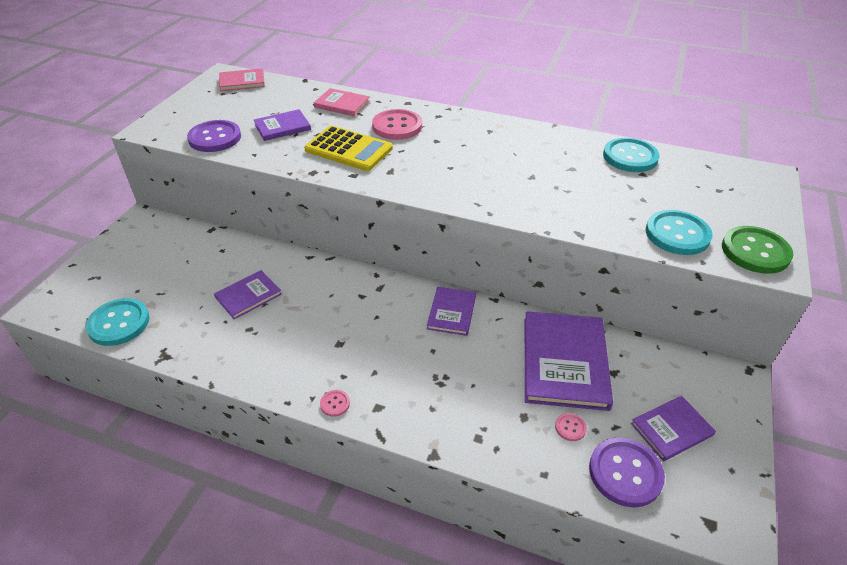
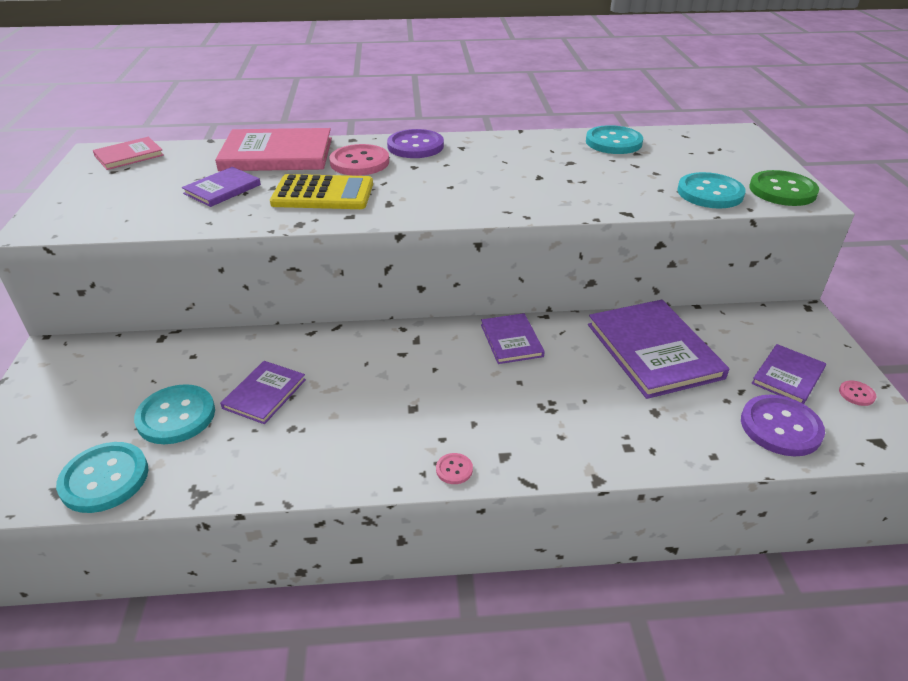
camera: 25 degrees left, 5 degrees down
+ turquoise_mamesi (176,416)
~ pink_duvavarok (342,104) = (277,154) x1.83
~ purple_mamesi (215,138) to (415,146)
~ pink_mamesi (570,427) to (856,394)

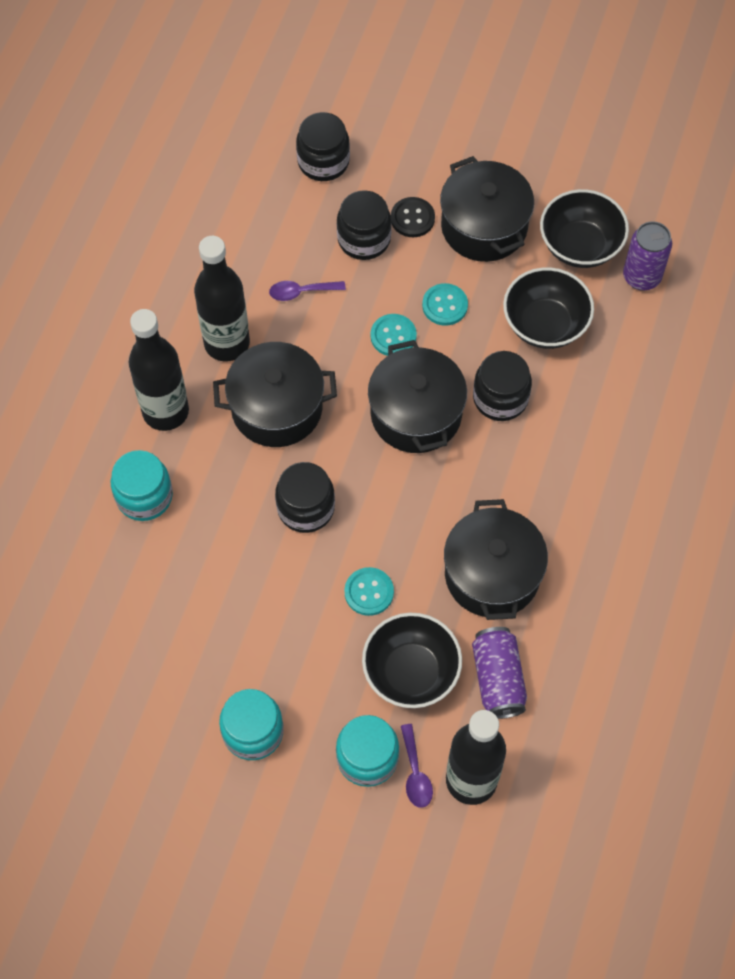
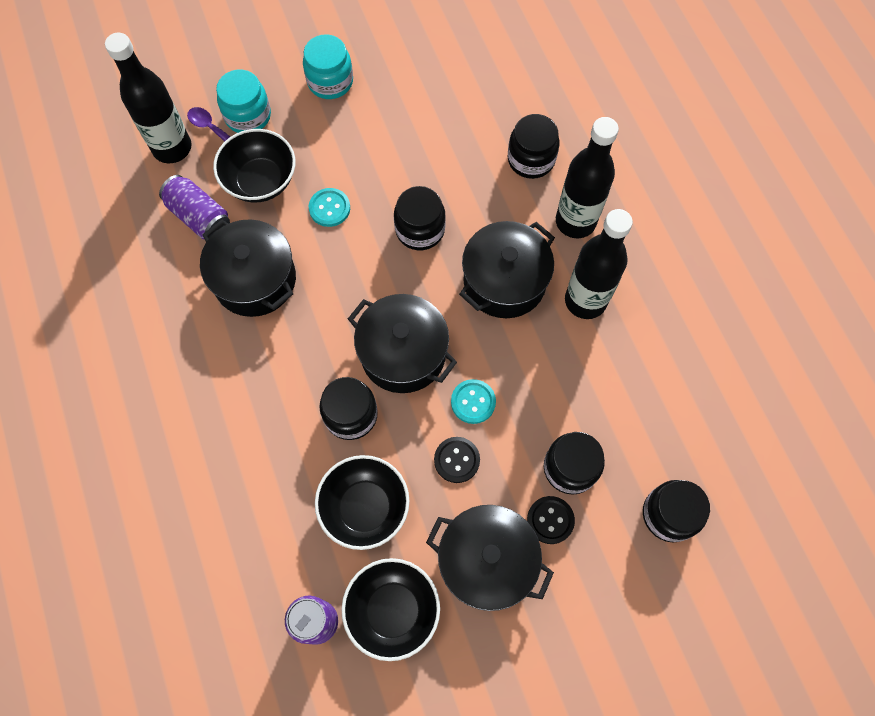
camera: 140 degrees right, 5 degrees up
~ turquoise_mamesi (445,305) to black_mamesi (457,460)
~ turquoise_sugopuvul (144,496) to black_sugopuvul (531,159)
- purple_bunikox (301,292)

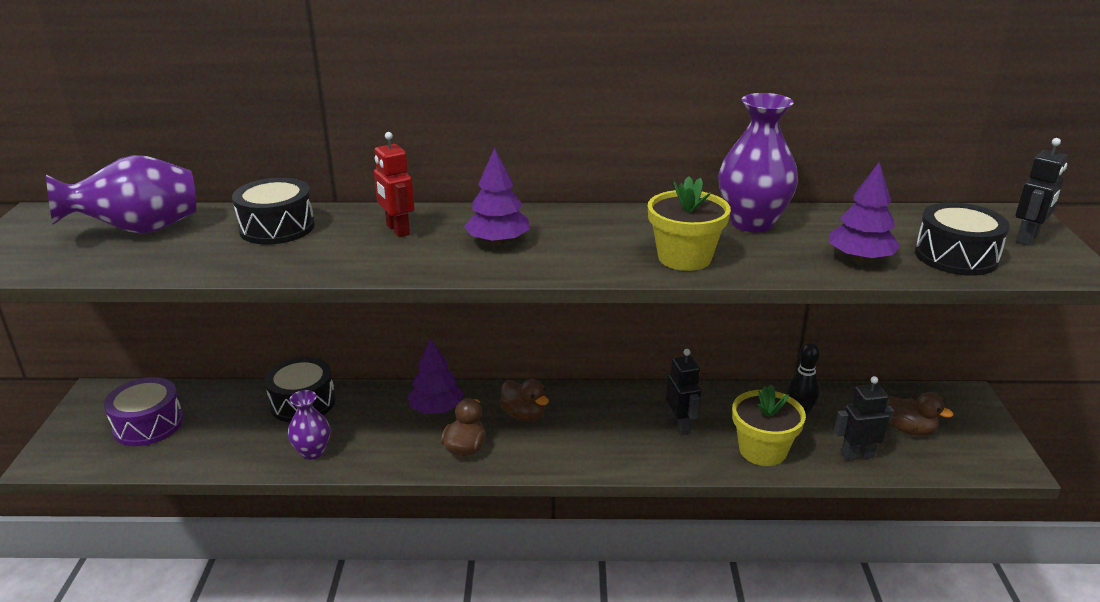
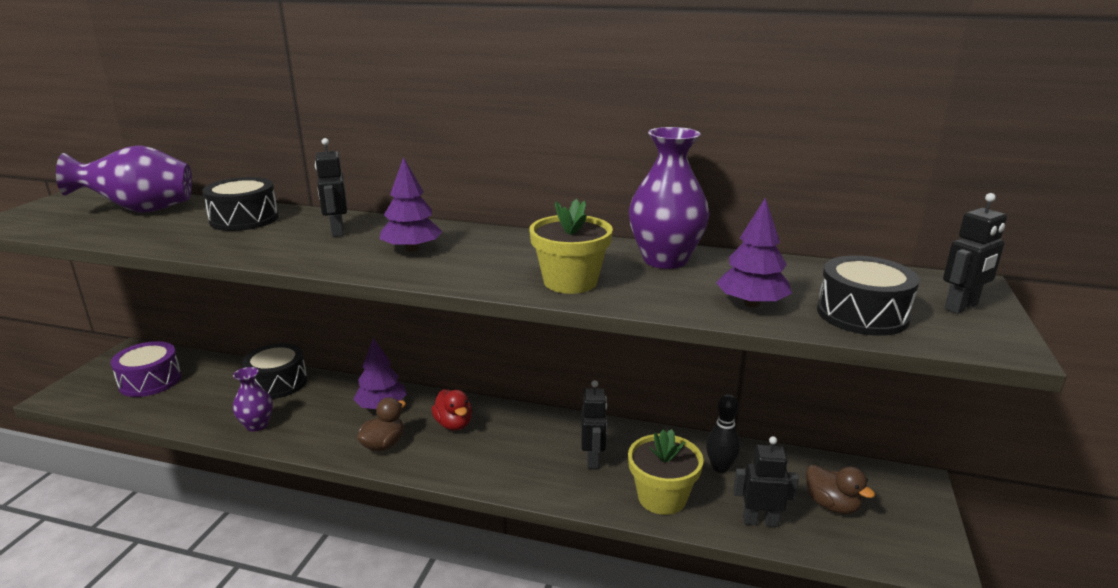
camera: 15 degrees right, 5 degrees down
~ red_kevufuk (397,230) to black_kevufuk (337,231)
~ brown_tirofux (524,415) to red_tirofux (454,424)

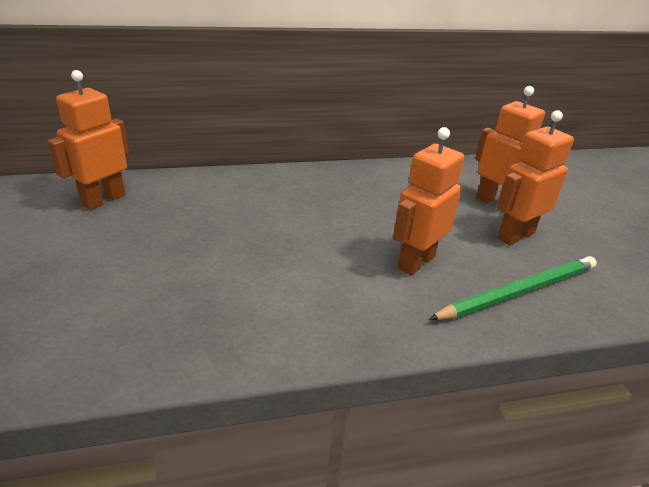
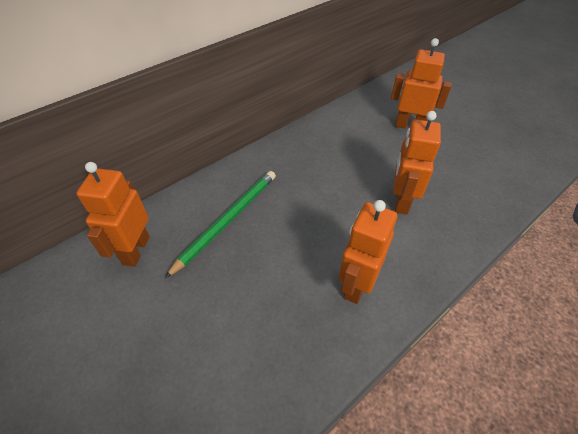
camera: 25 degrees left, 15 degrees up
~ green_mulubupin (519,291) to (228,220)
~ orange_kevufuk (515,235) to (356,285)

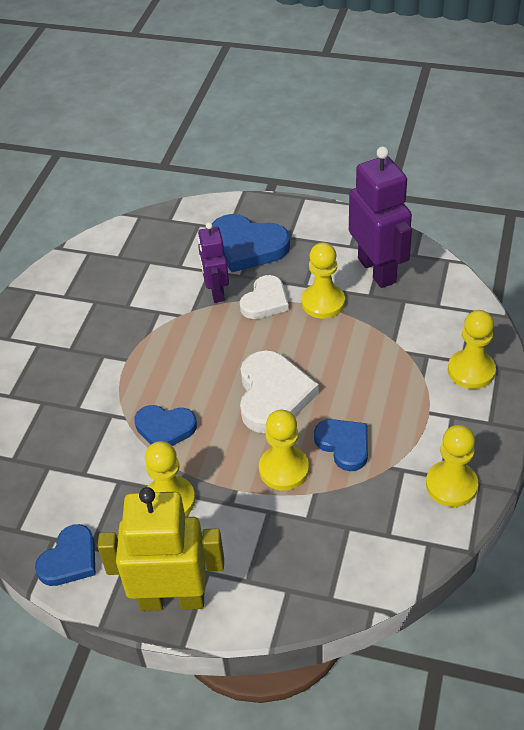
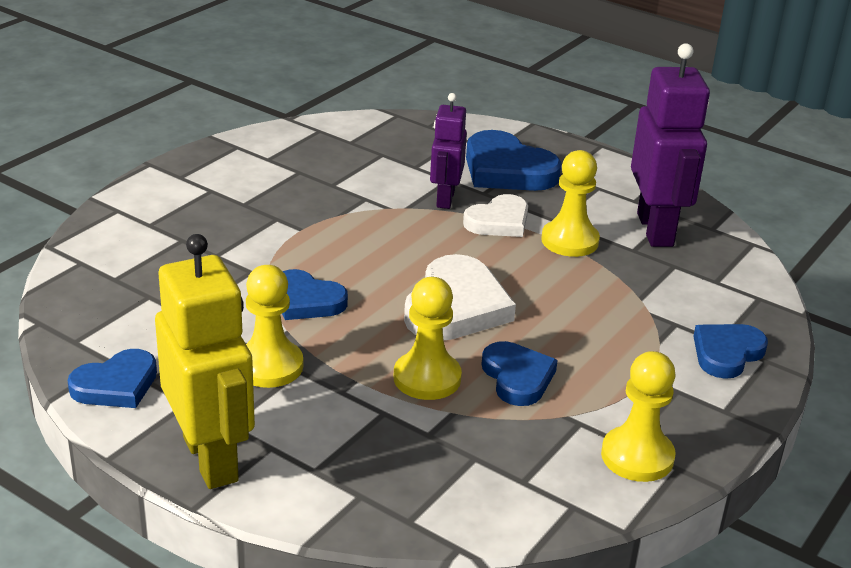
camera: 15 degrees right, 15 degrees down
~ yellow_kevufuk (172,599) = (211,458) 45 degrees clockwise
~ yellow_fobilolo (471,371) to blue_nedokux (726,353)

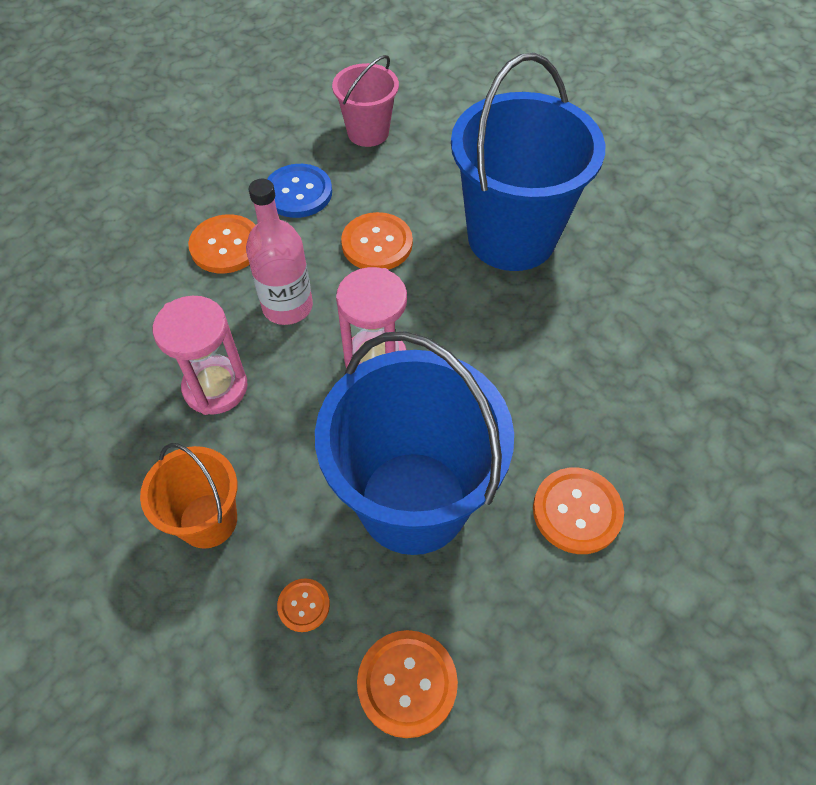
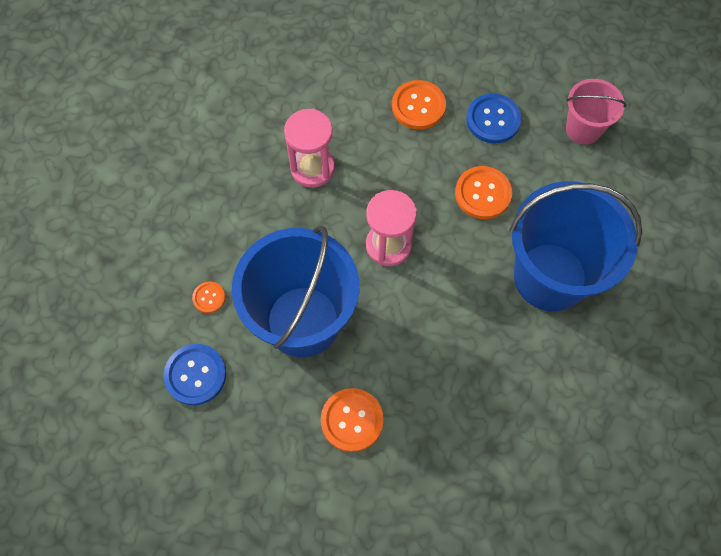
camera: 60 degrees right, 10 degrees up
~ orange_mamesi (407,683) to blue_mamesi (195,375)
- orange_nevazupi (208,520)
- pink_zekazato (287,306)

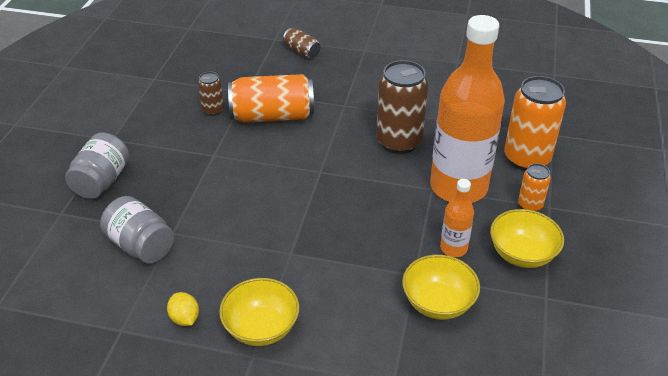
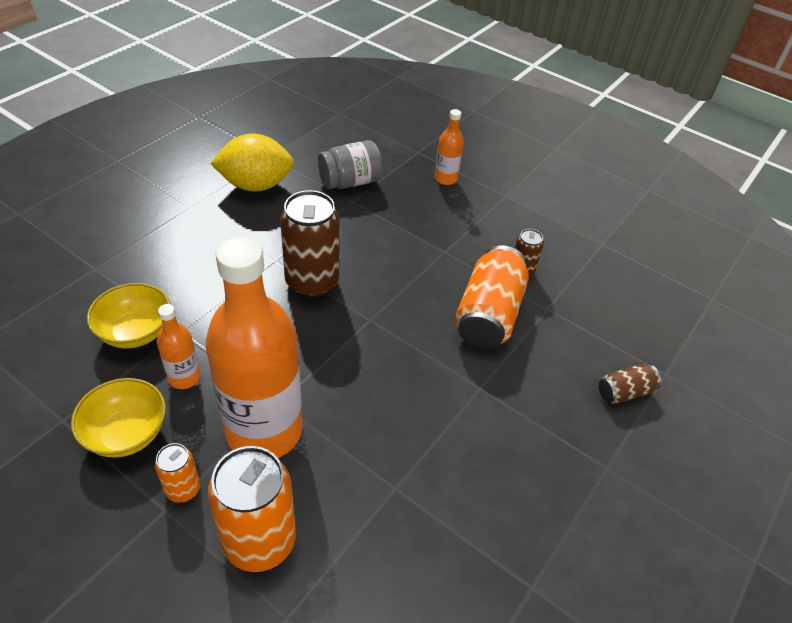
camera: 110 degrees right, 5 degrees up
~ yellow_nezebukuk (185,318) = (256,185) x2.23
~ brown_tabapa (399,142) to (312,282)
~ grey_sugopuvul (102,181) to orange_zekazato (445,178)
- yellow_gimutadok (261,328)

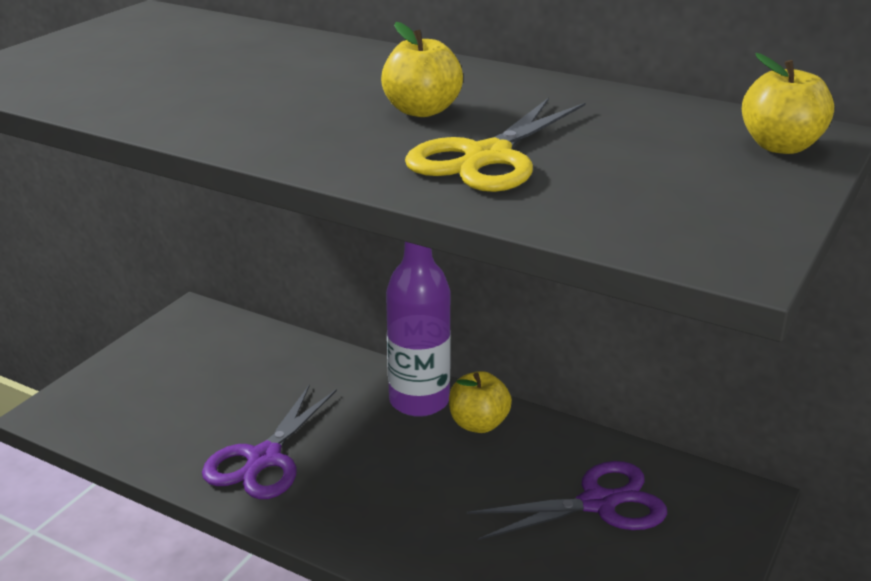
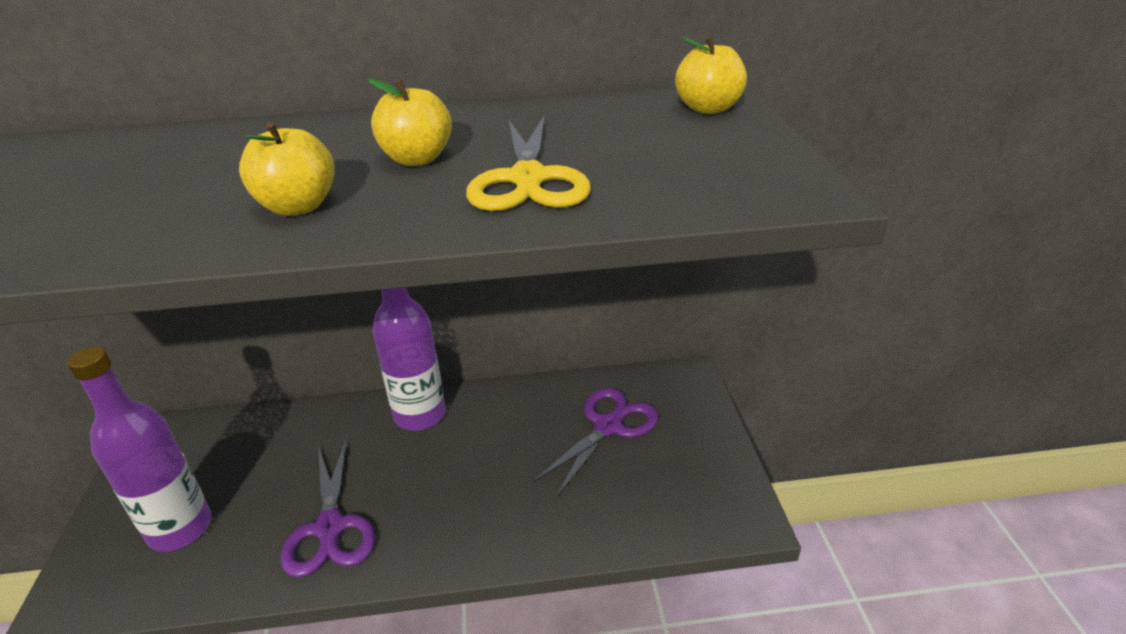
camera: 35 degrees left, 5 degrees up
+ purple_zekazato (180,528)
~ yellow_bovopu (478,424) to (298,207)

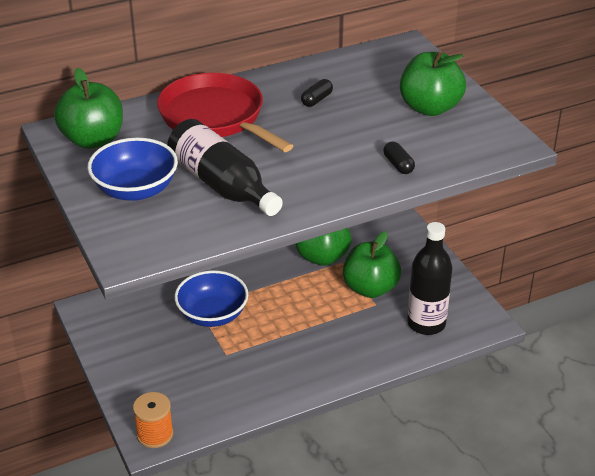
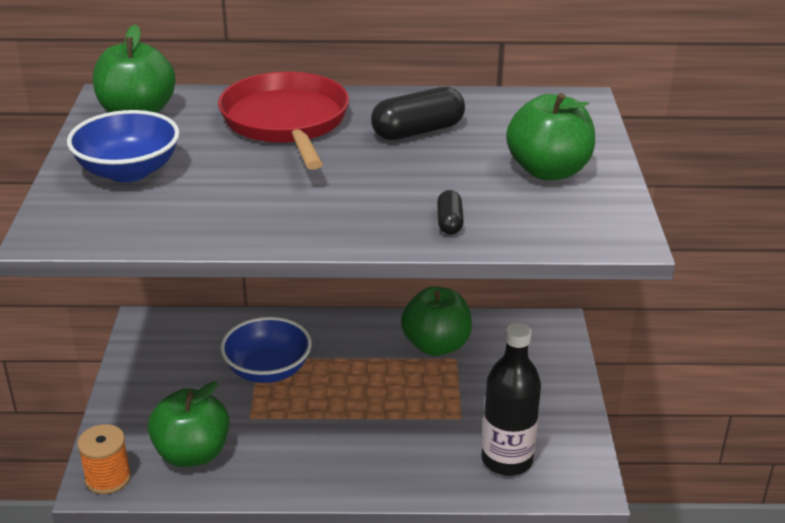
camera: 25 degrees right, 5 degrees down
~ green_bovopu (370,288) to (192,453)
~ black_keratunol (316,100) = (418,131) x1.86
- black_zekazato (222,185)

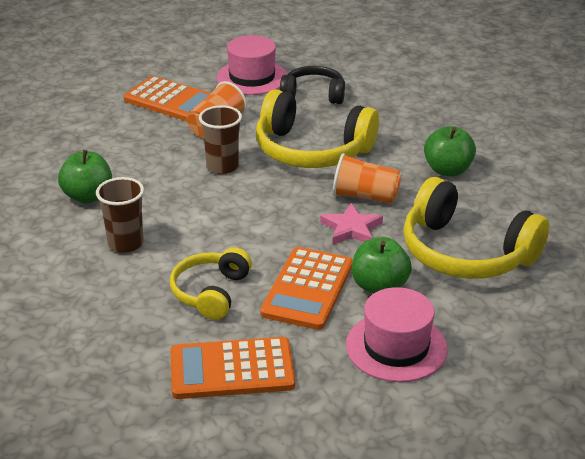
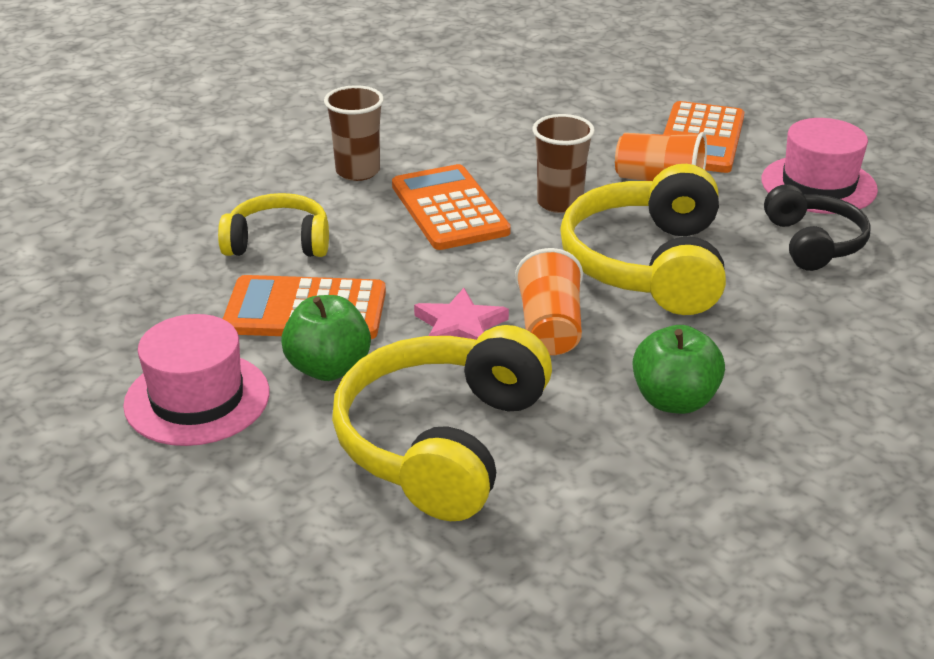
camera: 75 degrees right, 0 degrees up
~ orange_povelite (232,369) to (449,209)
- green_bovopu (88,196)

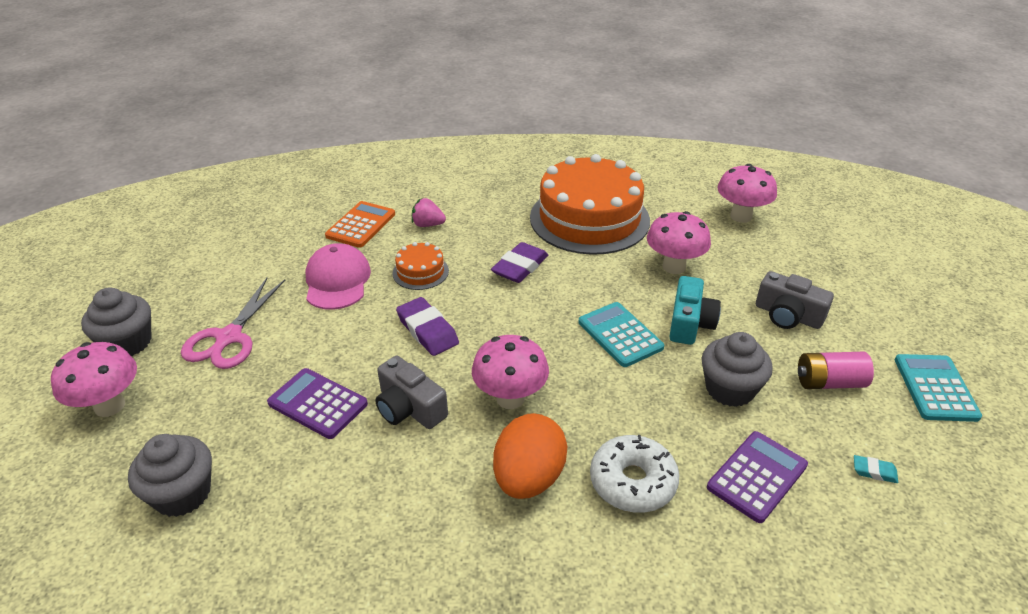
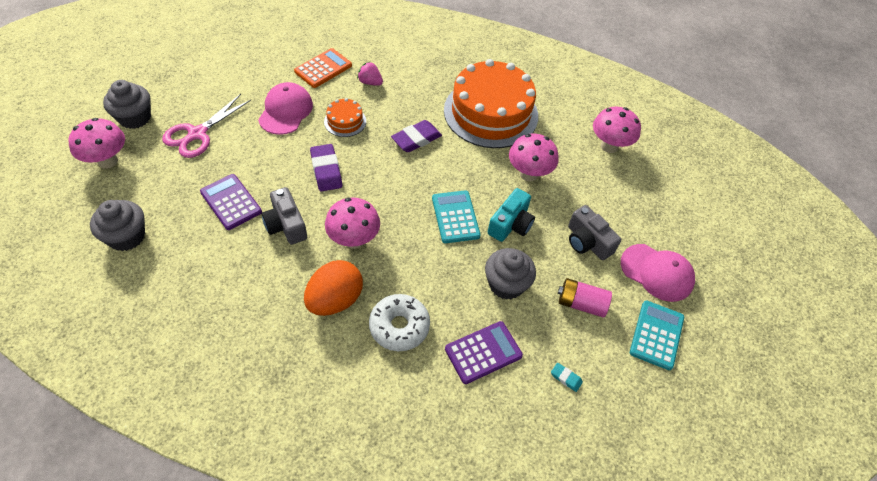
camera: 15 degrees right, 15 degrees up
+ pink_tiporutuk (657,272)

